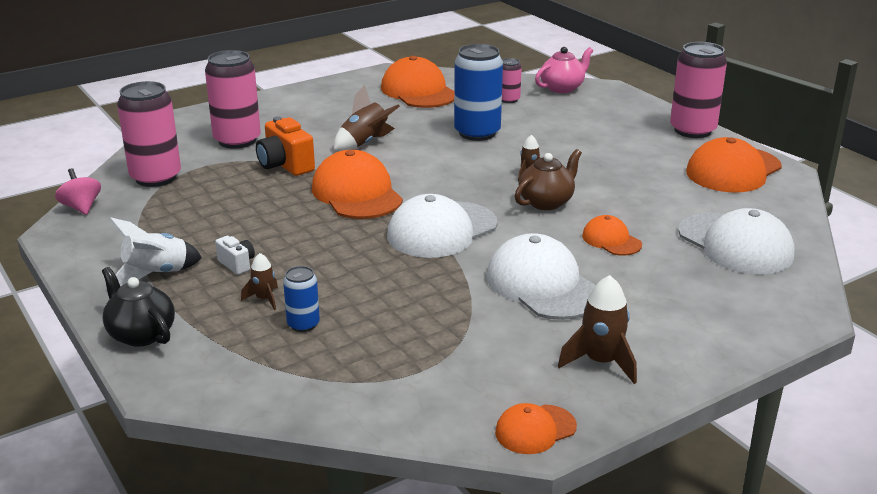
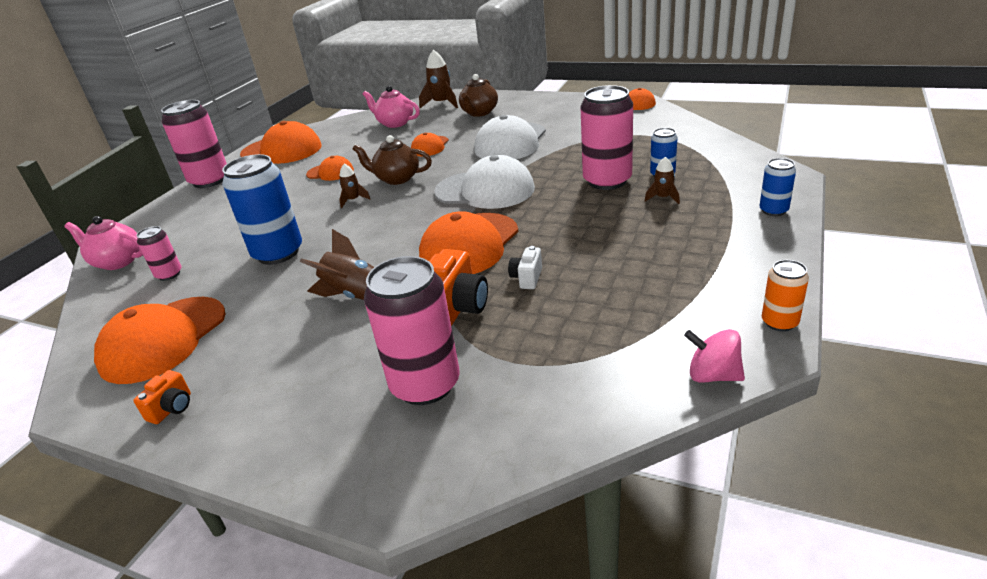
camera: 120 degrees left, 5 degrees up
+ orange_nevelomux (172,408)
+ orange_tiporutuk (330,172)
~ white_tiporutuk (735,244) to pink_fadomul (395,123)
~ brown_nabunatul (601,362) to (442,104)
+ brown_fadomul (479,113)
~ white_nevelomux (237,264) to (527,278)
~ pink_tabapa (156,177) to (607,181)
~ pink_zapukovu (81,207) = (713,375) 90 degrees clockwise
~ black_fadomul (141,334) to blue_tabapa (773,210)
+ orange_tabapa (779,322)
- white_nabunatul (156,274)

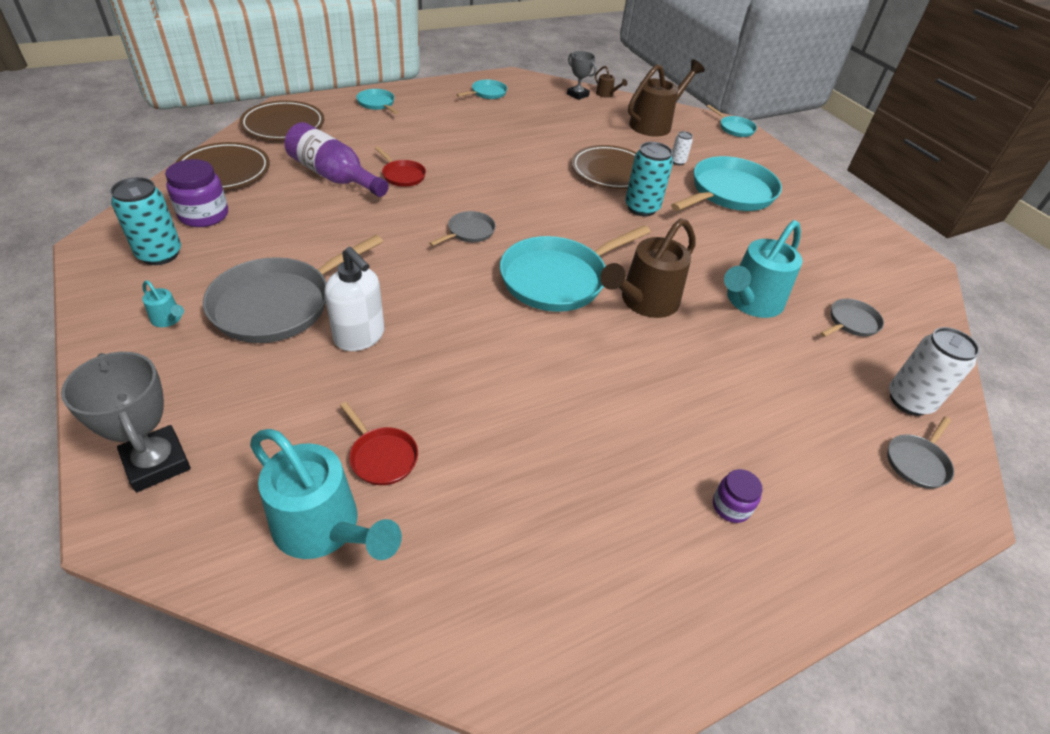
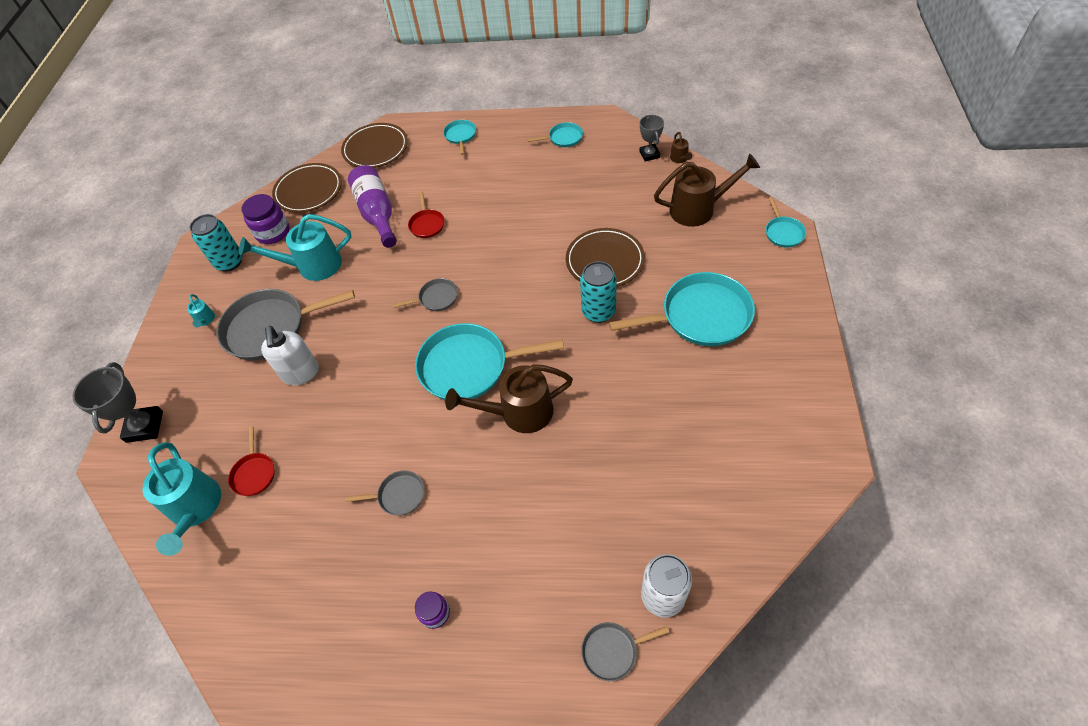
camera: 40 degrees right, 10 degrees up
~ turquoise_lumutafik (750,303) to (312,266)
~ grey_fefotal (851,322) to (399,495)
- white_tabapa (677,162)

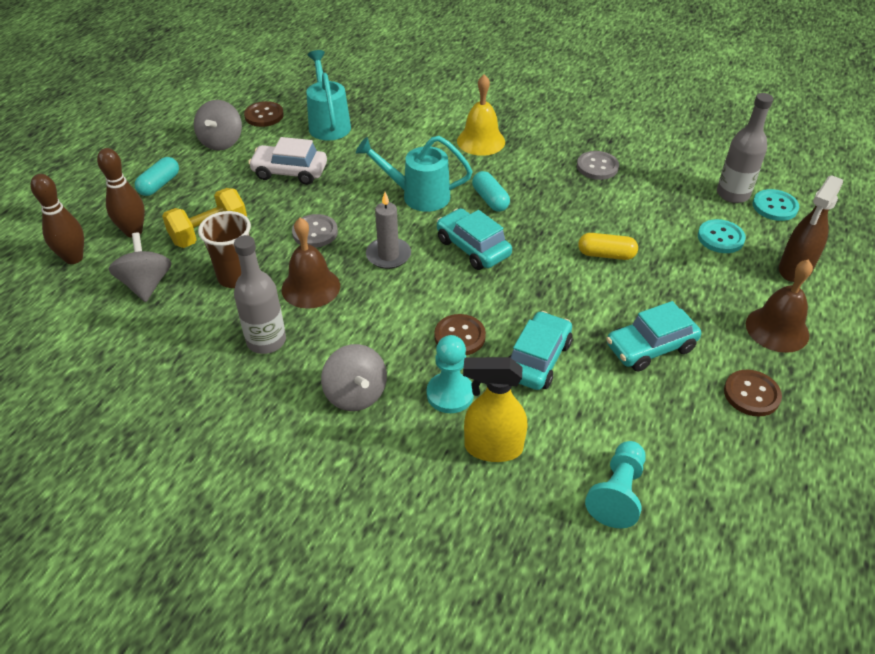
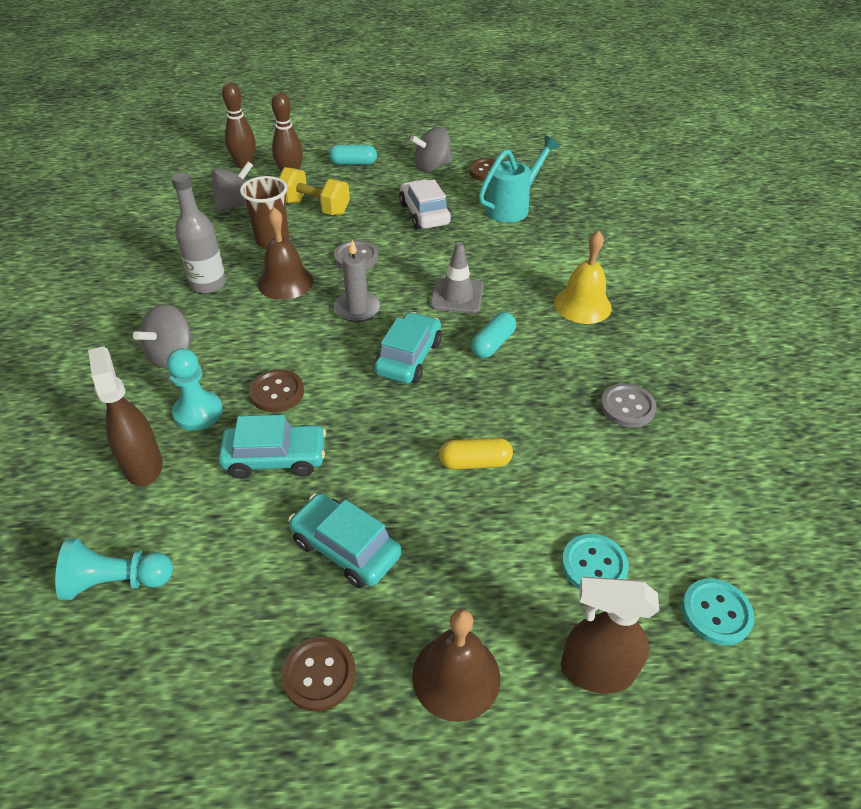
camera: 60 degrees right, 0 degrees up
~ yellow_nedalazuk (492,448) to brown_nedalazuk (142,464)
~ turquoise_lumutafik (419,196) to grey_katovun (456,296)
~ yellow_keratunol (606,255) = (475,462) 75 degrees counterclockwise
- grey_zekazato (733,194)

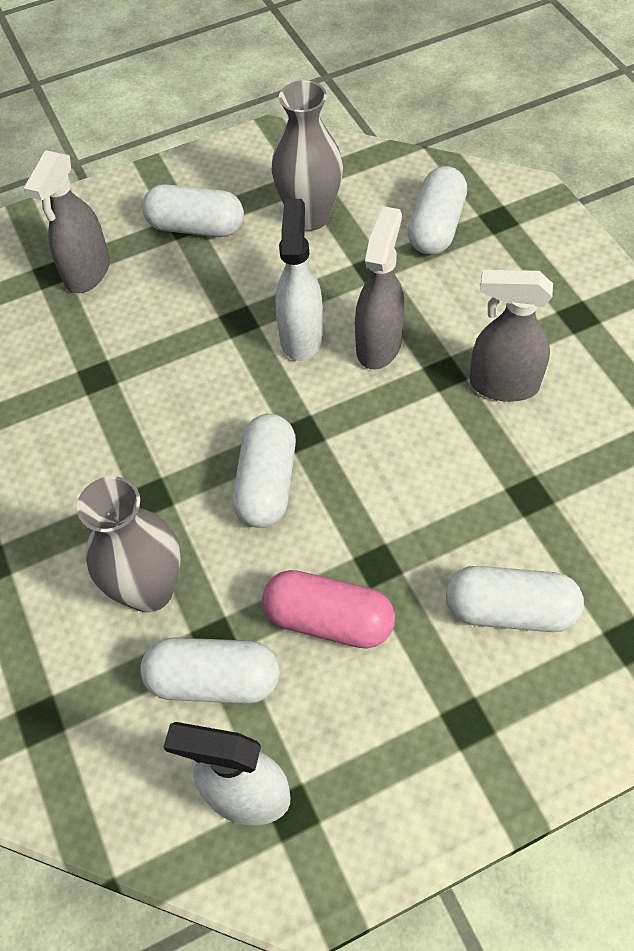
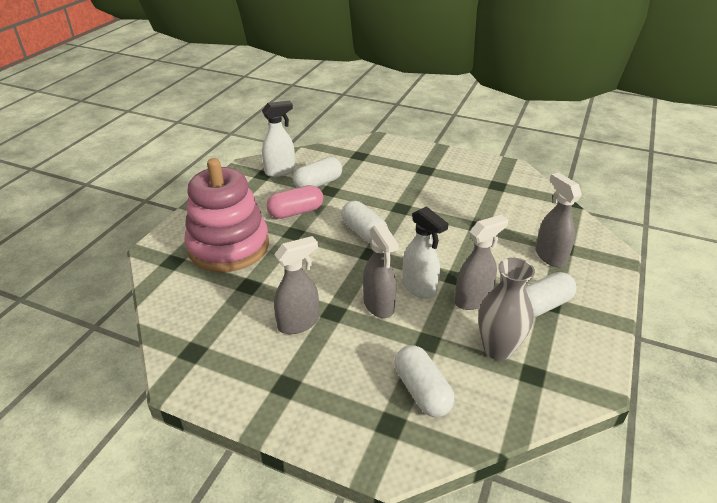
camera: 135 degrees right, 20 degrees down
~ white_keratunol (510,610) to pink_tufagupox (228,246)
+ grey_nedalazuk (473,299)
- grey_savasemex (150,590)

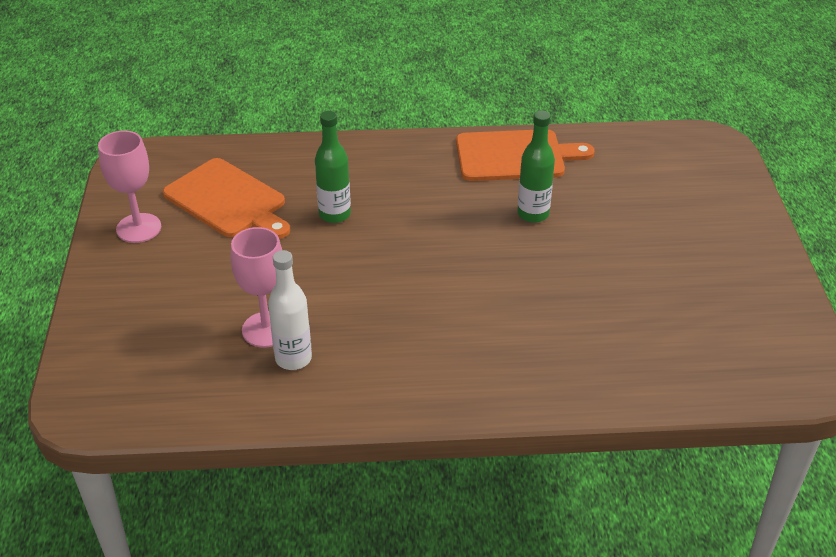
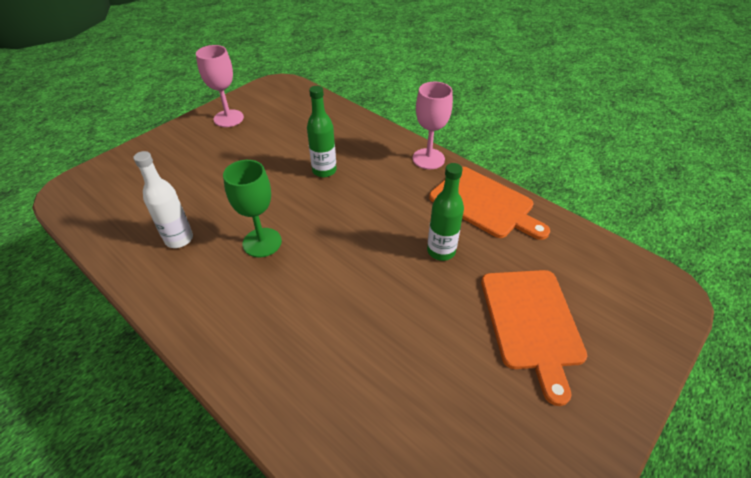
camera: 45 degrees right, 5 degrees up
+ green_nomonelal (262,242)
~ pink_nomonelal (266,329) to (428,159)
~ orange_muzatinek (228,200) to (532,322)

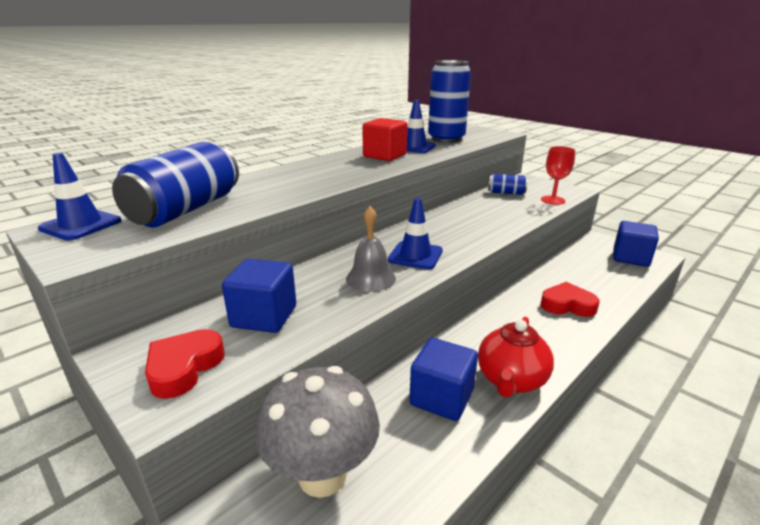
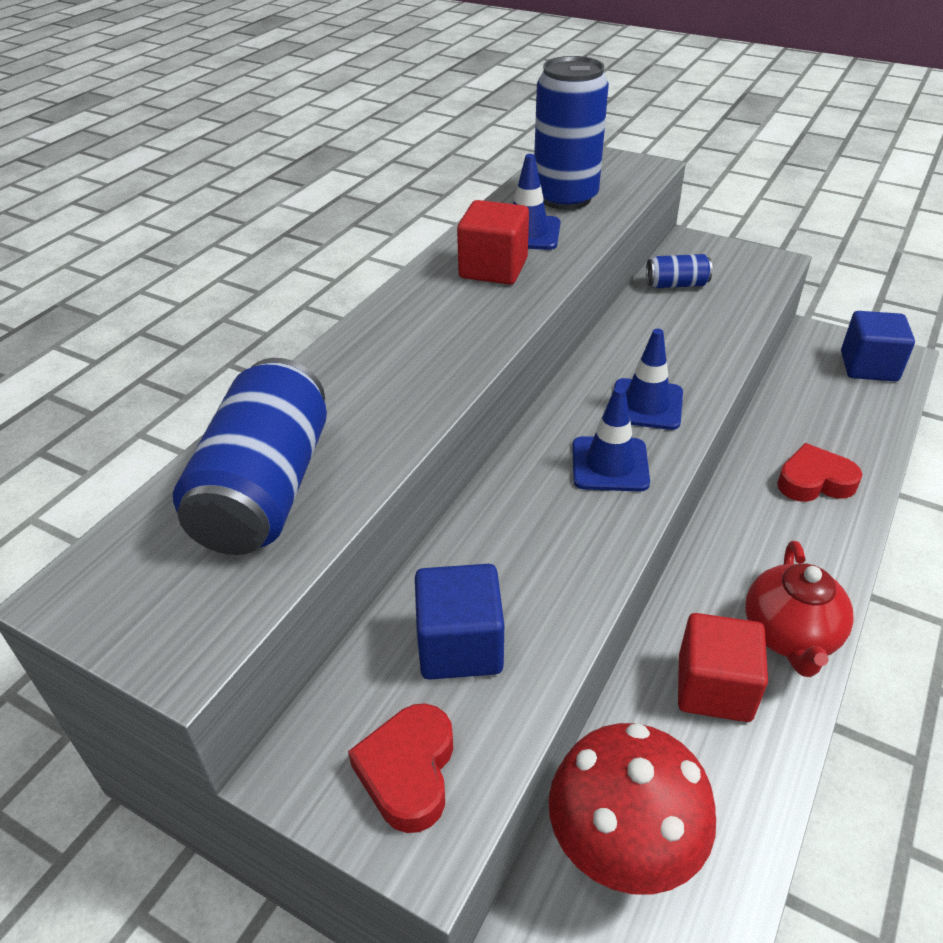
camera: 15 degrees left, 15 degrees up
~ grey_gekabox (322,475) to red_gekabox (621,850)
~ blue_katovun (81,225) to (646,404)
~ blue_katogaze (441,397) to red_katogaze (714,688)
- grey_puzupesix (370,278)
- red_nomonelal (553,200)

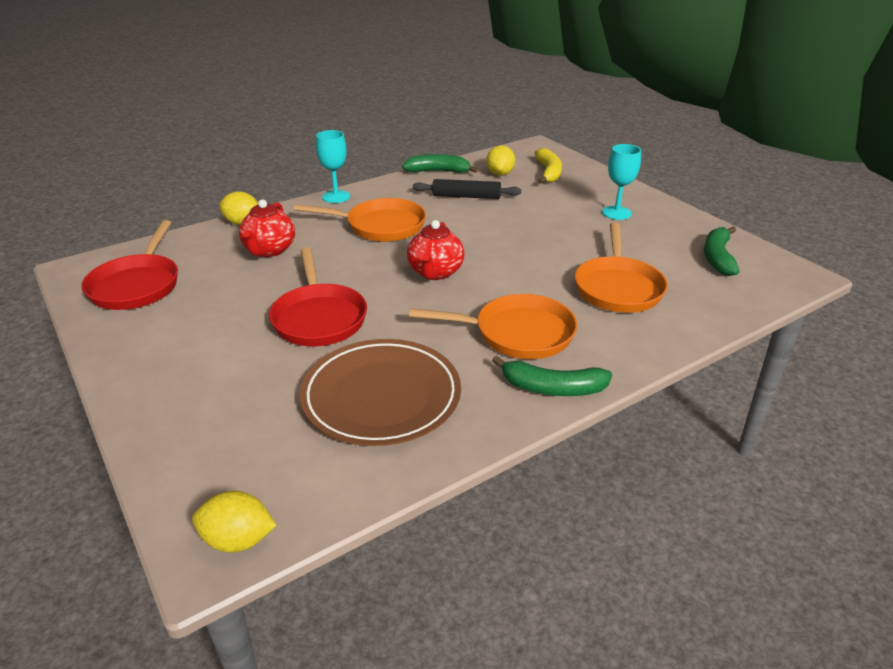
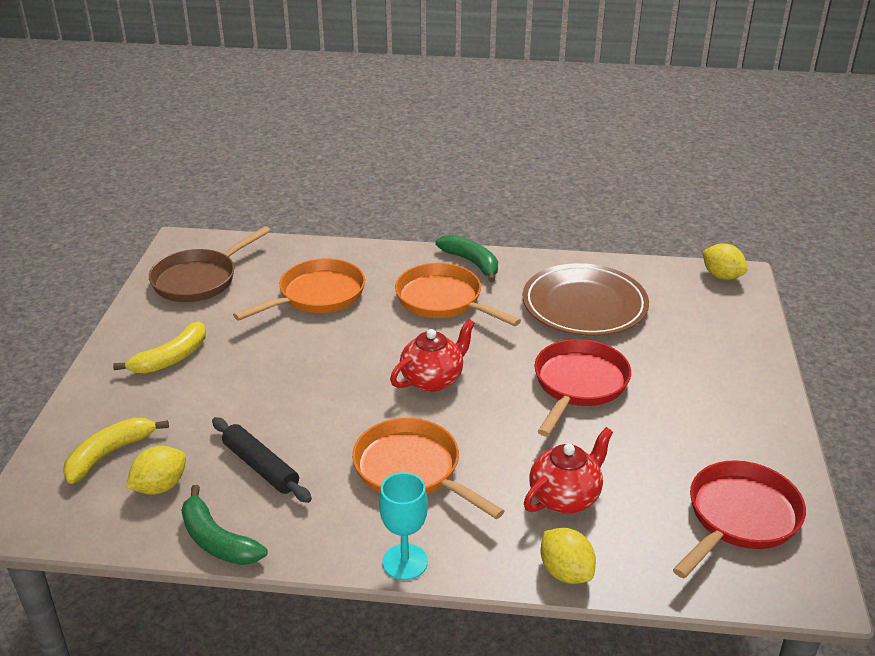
camera: 140 degrees left, 0 degrees up
~ turquoise_nomonelal (616,213) to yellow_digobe (171,358)
~ green_digobe (717,257) to brown_fefotal (199,279)

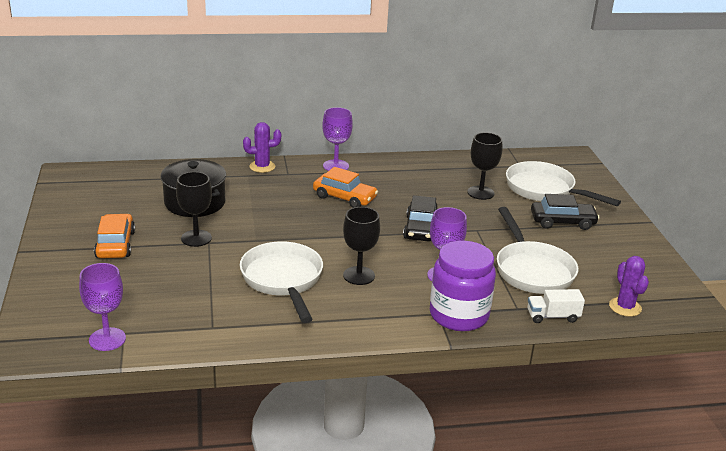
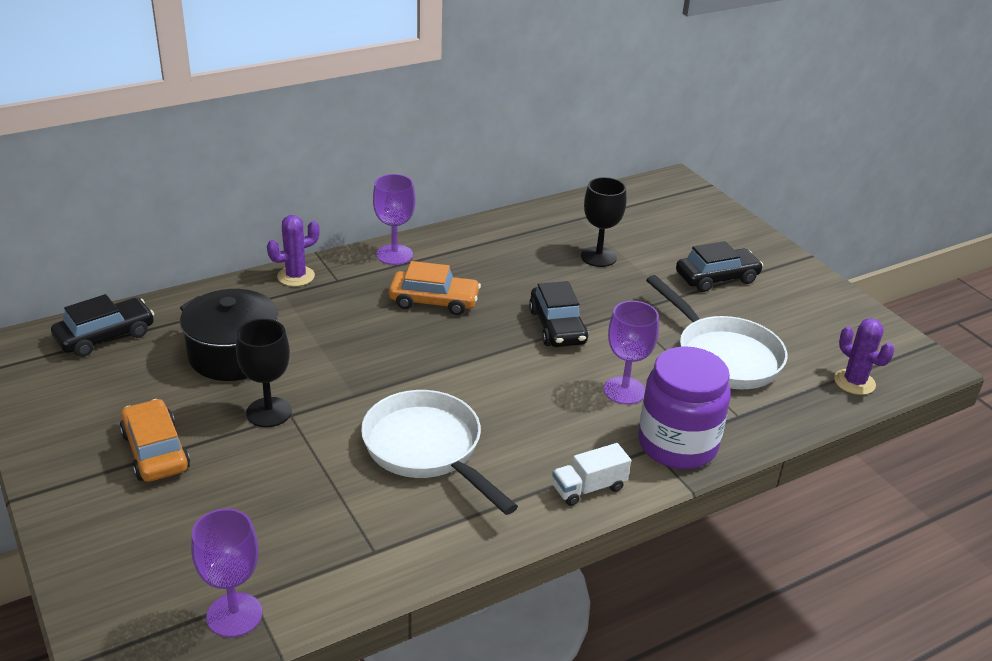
camera: 20 degrees left, 5 degrees up
+ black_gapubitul (105,336)
~ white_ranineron (552,316) to (589,488)
- black_nomonelal (359,275)
- white_fefotal (544,190)

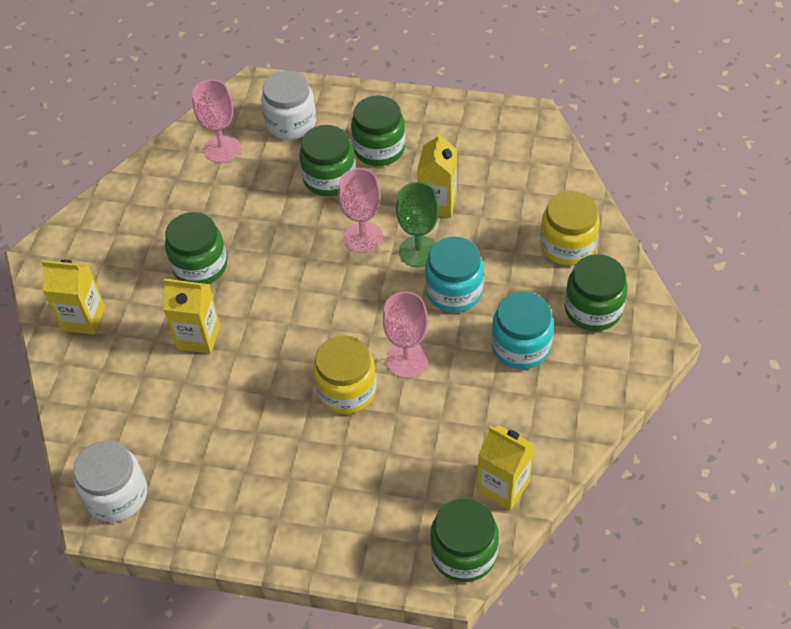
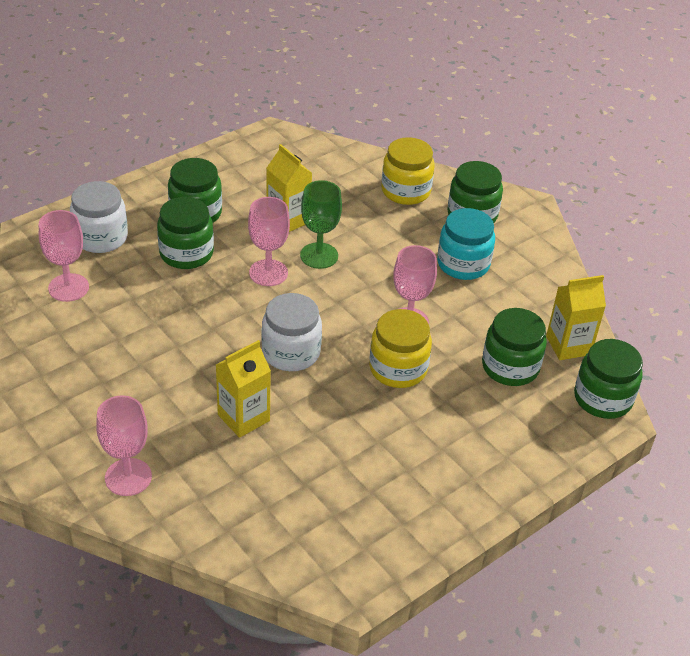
camera: 55 degrees left, 10 degrees down
~ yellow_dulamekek (83,318) to pink_nomonelal (128,477)
~ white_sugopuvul (117,495) to (291,352)
~ green_sugopuvul (200,266) to (510,367)
- turquoise_sugopuvul (454,291)

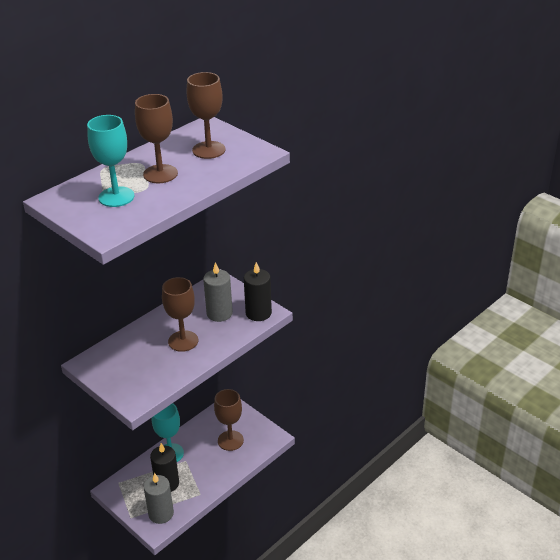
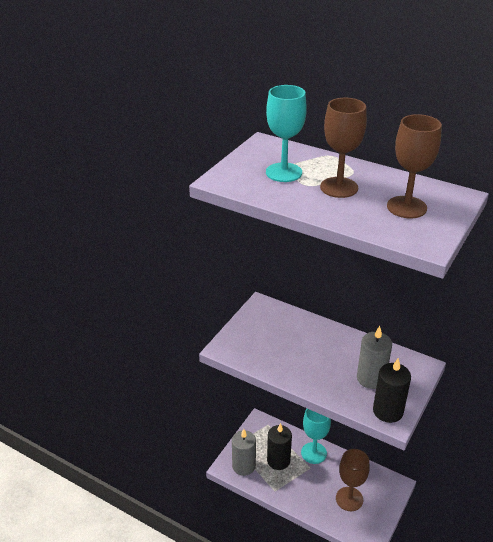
camera: 75 degrees right, 0 degrees up
- brown_nomonelal (183,341)

